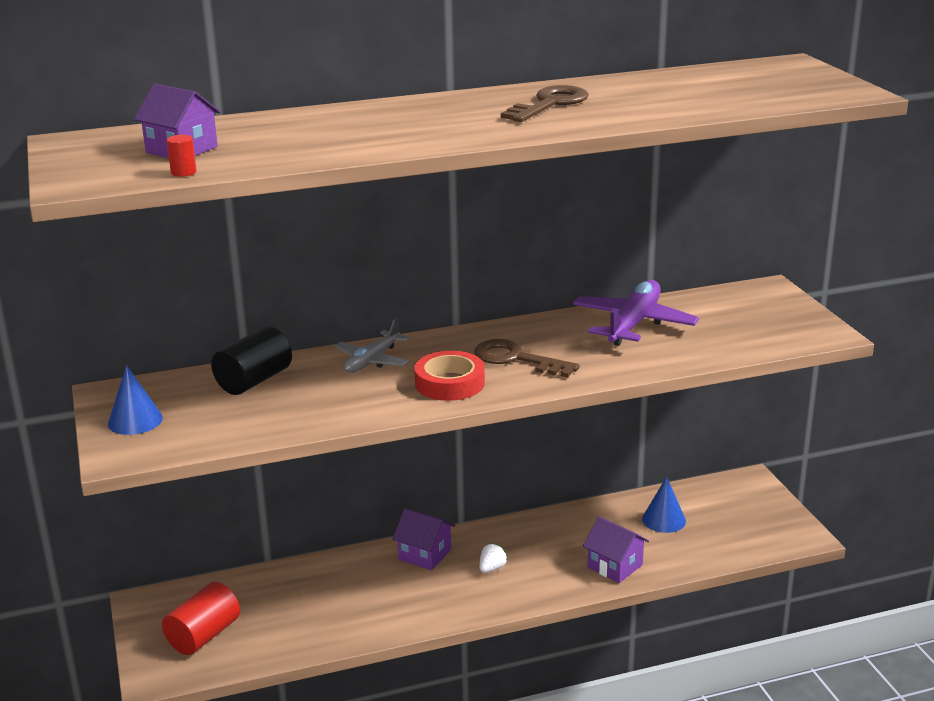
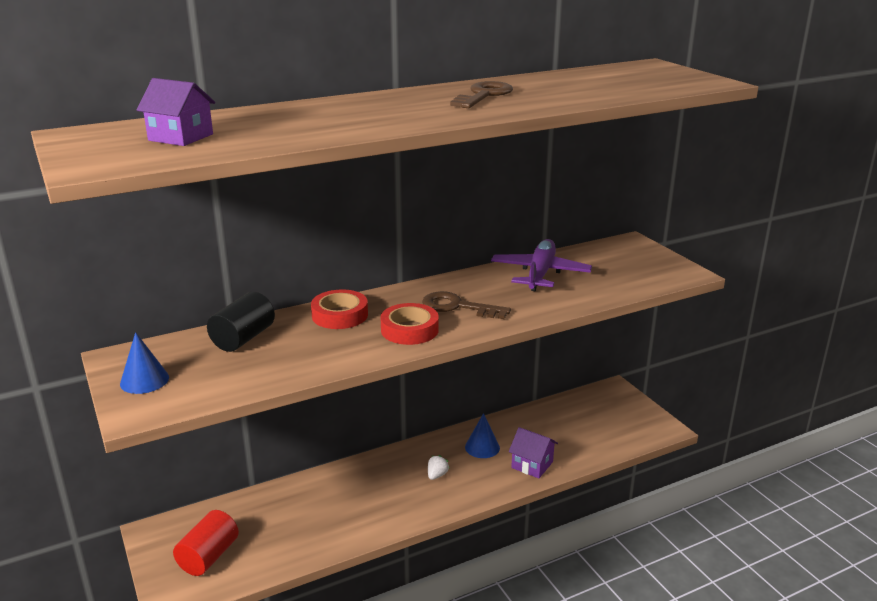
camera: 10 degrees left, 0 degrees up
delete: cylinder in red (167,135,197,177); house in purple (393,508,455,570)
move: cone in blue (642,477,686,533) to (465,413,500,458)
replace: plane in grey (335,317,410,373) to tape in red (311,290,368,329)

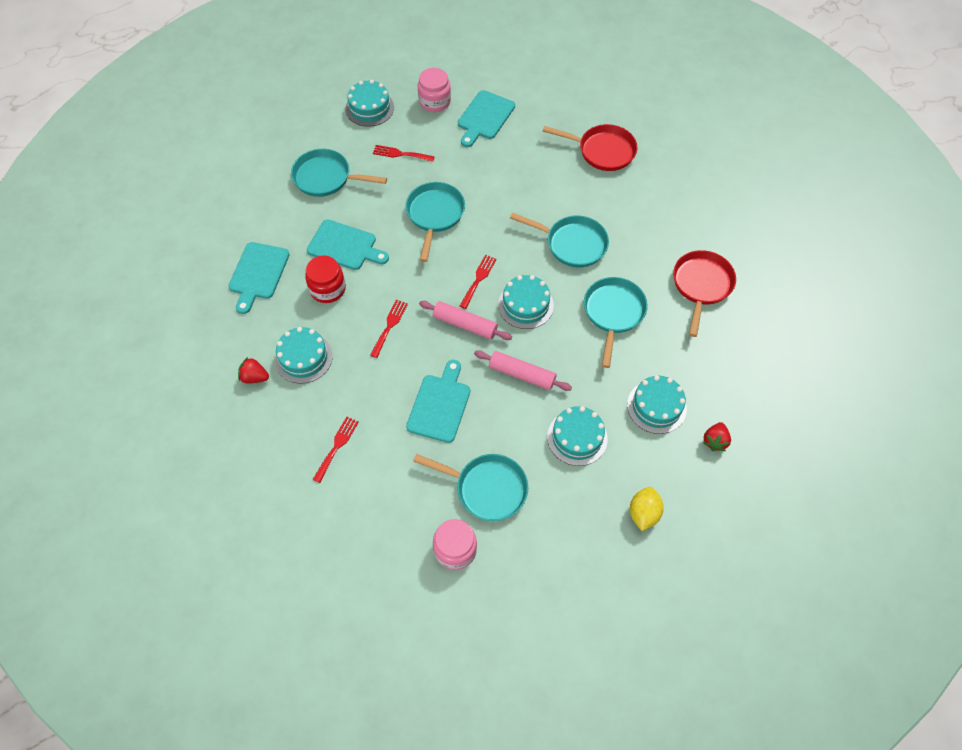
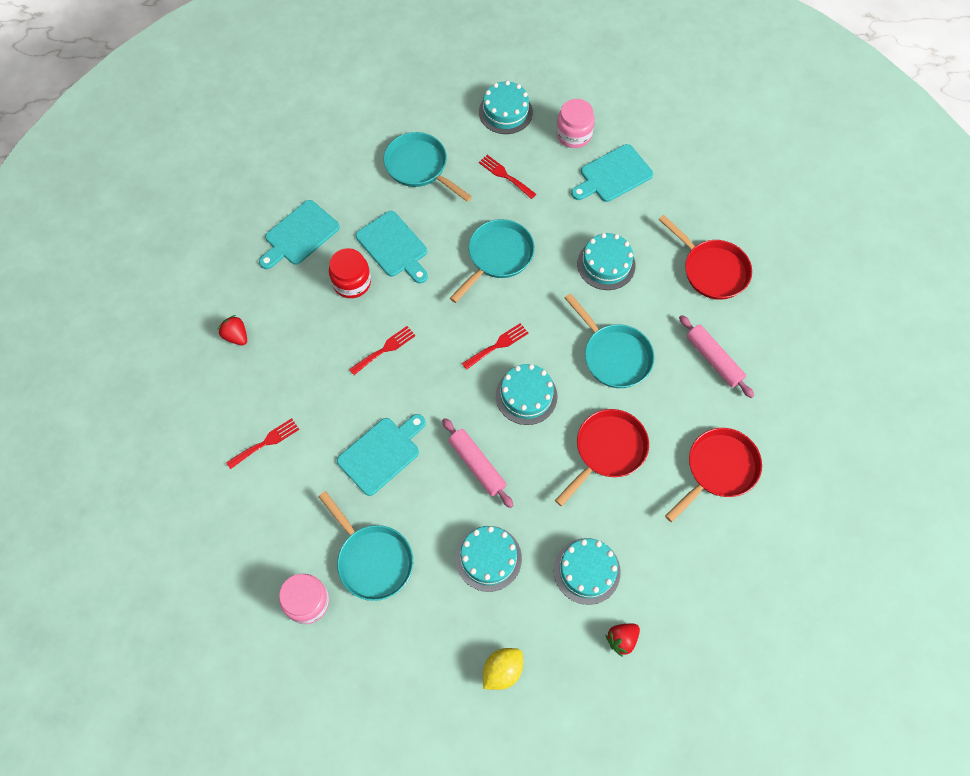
camera: 30 degrees right, 5 degrees up
move: cake in turquoise (275,327,333,384) to (577,233,636,290); rolling pin in pink (419,301,512,340) to (679,315,754,398)
recolor: pan in turquoise (584,277,648,368) to pan in red (555,409,649,506)

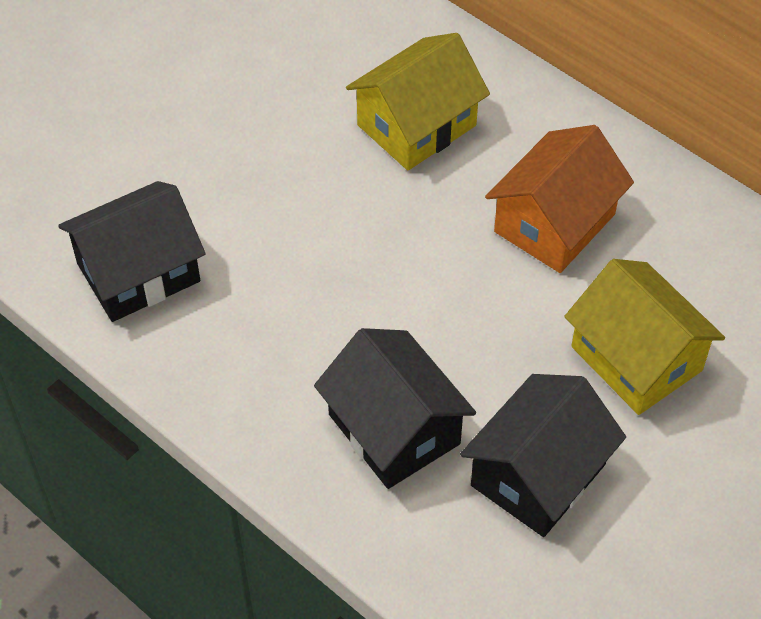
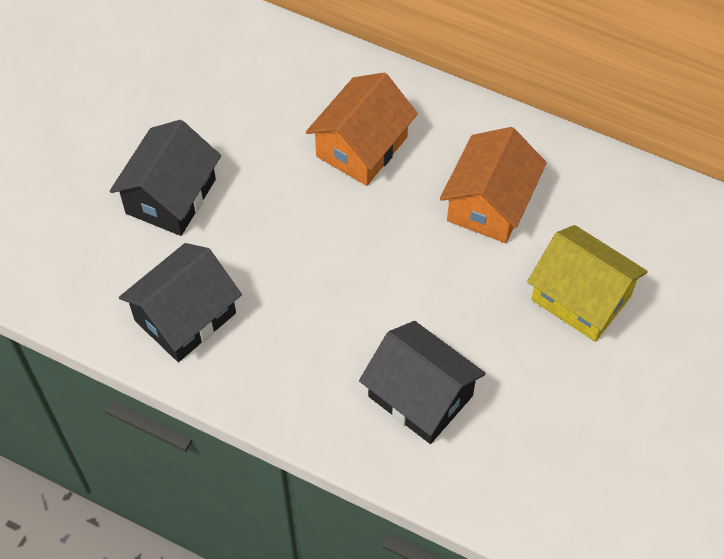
camera: 15 degrees left, 5 degrees up
move: house in black (460,374,626,537) to (110,120,221,236)
recolor: house in yellow (346,33,490,170) to house in orange (306,73,418,186)

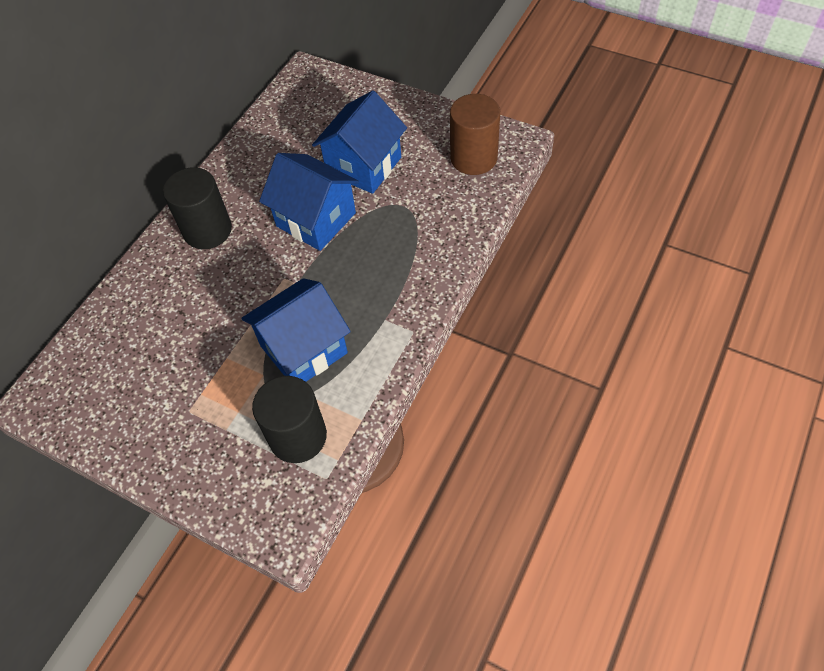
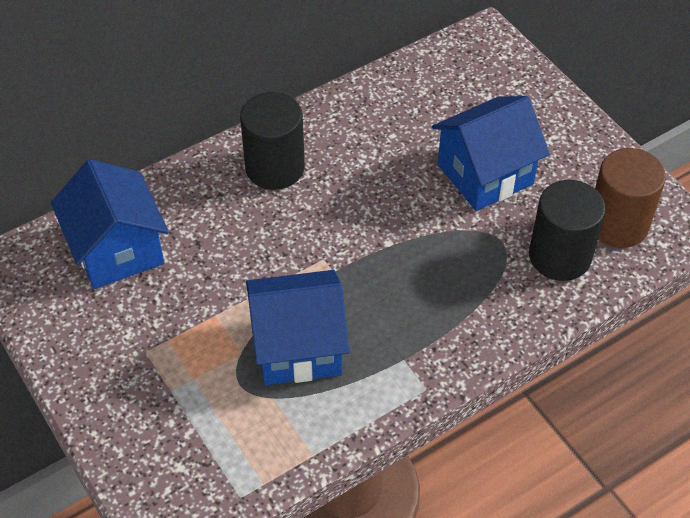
camera: 25 degrees right, 5 degrees down
move: cylinder in black (252,376,327,463) to (529,180,606,281); house in blue (259,153,359,251) to (51,159,169,289)

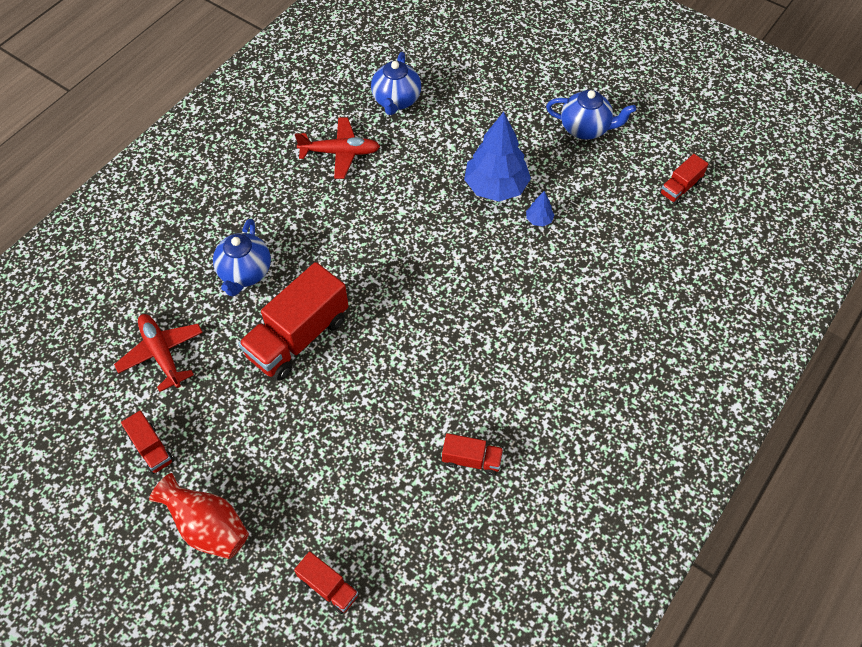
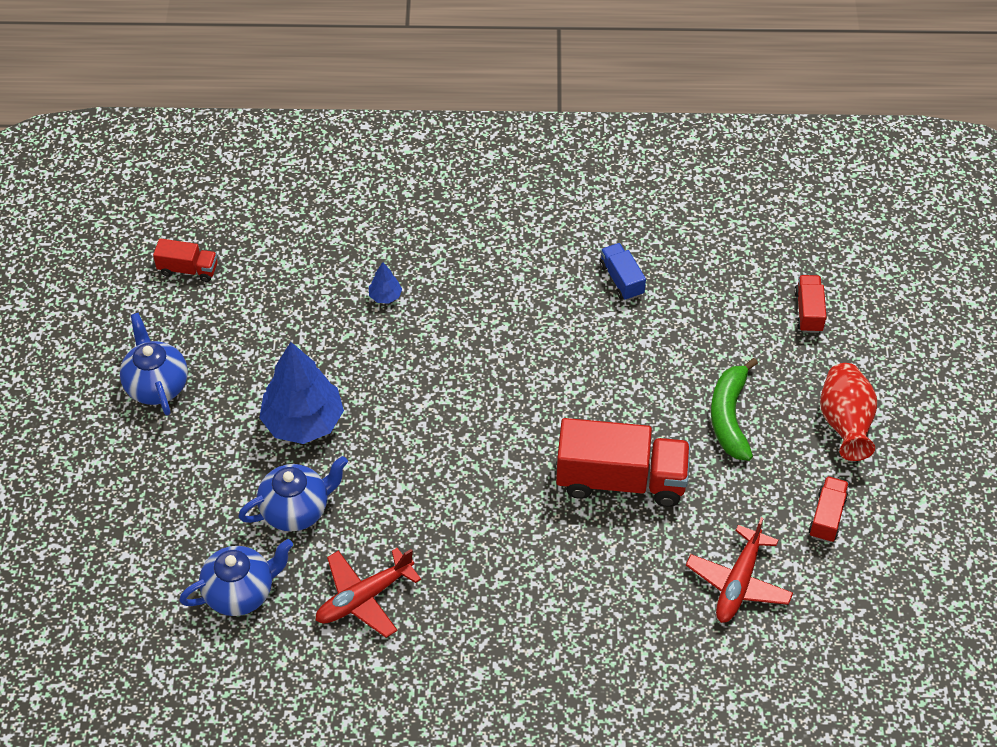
camera: 125 degrees left, 5 degrees down
insert: banana in green (711,358,758,461)
move: teapot in blue (213,219,271,296) to (238,456,348,531); tree in blue (526,191,554,227) to (369,262,402,304)
recolor: truck in red (442,433,503,475) to truck in blue (600,243,646,301)
rotate: plane in red (295,117,380,179) = (315,548,421,638) 90 degrees counterclockwise

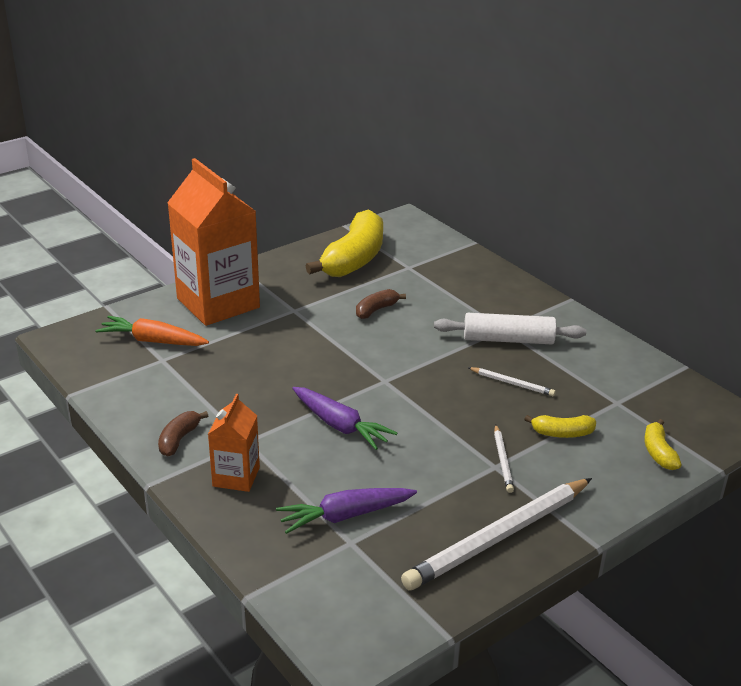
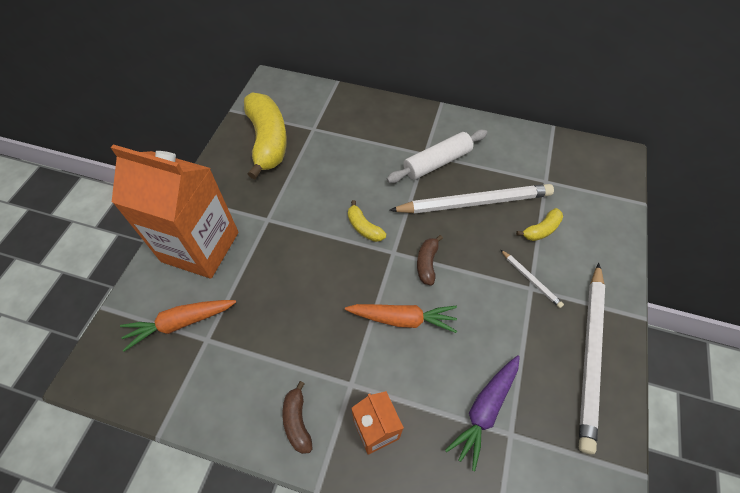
camera: 35 degrees left, 25 degrees up
move: banana in brown (356,289,406,319) to (417,235,443,285); banana in yellow (644,419,682,470) to (348,200,386,242)
recolor: carrot in purple (292,387,397,450) to carrot in orange (345,304,457,333)
resize: pencil in white (468,367,556,396) = (389,184,554,214) x2.26

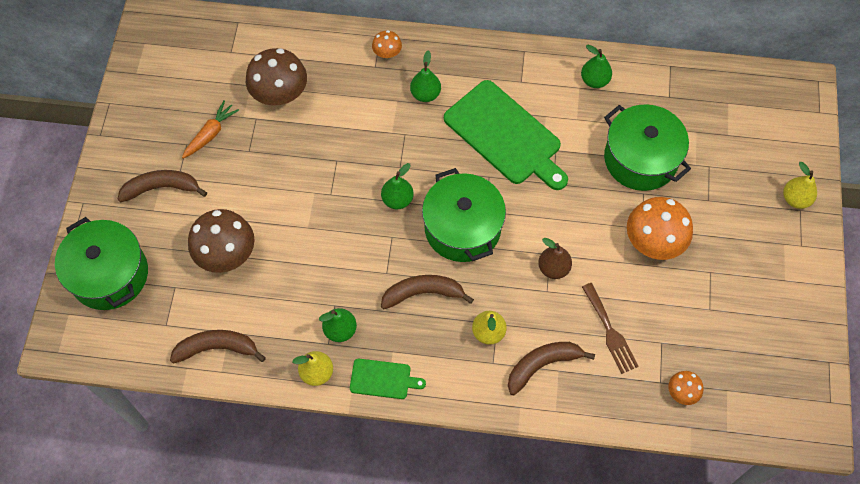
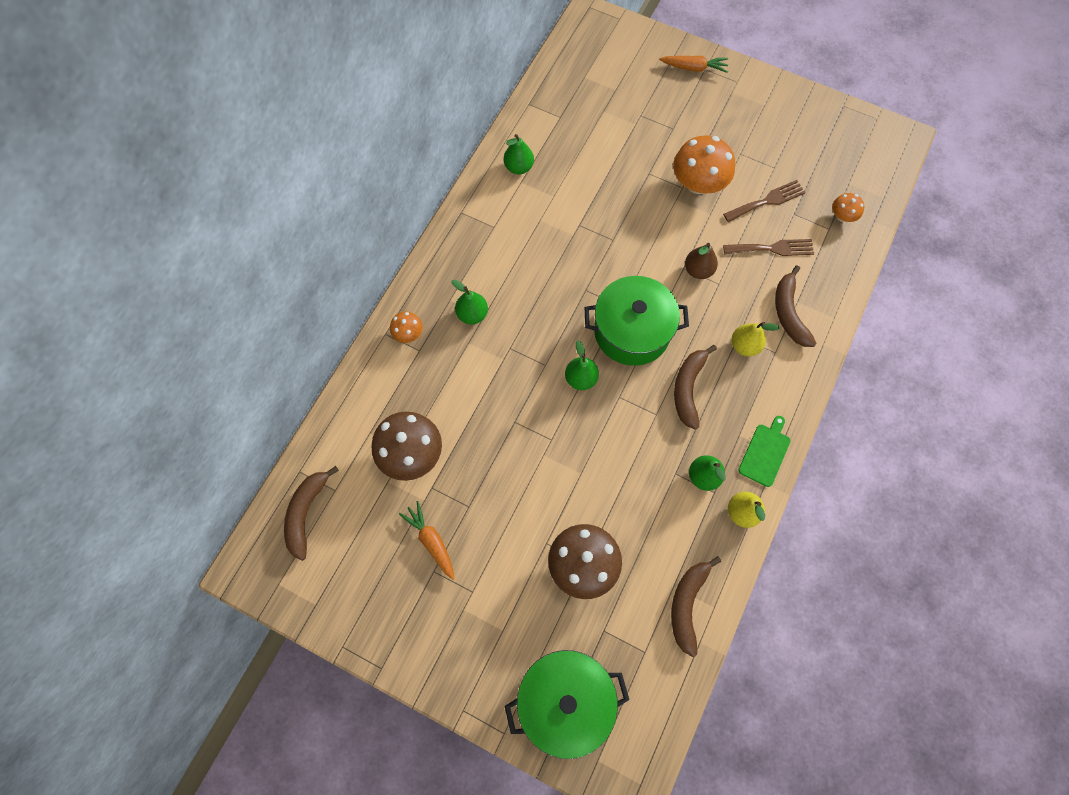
camera: 70 degrees left, 5 degrees up
delete: cutting board in green (444,80,568,190); pot in green (604,104,691,191)
insert: fork in brown (723,180,806,222)
move: banana in brown (118,170,207,202) to (284,466,339,561)
replace: pear in yellow (783,162,817,209) to carrot in orange (659,56,728,73)

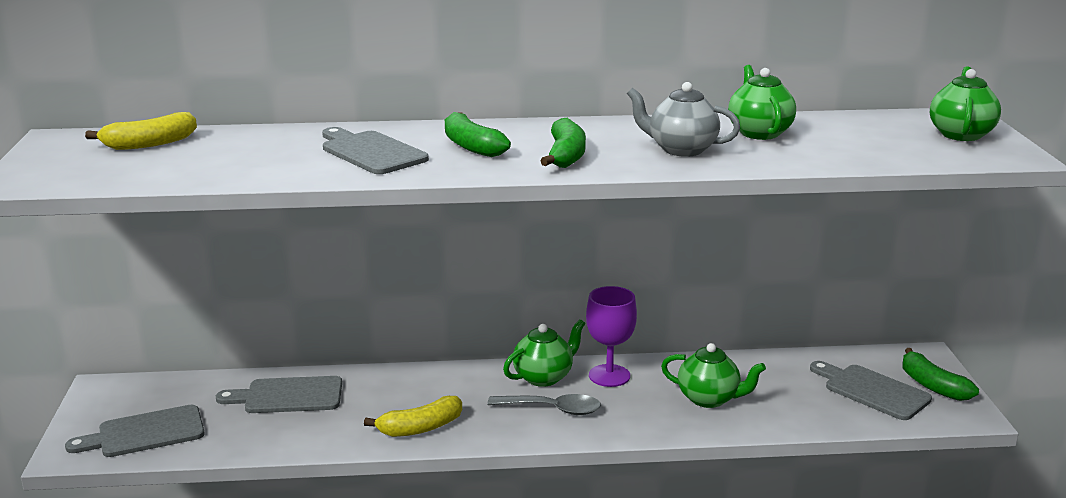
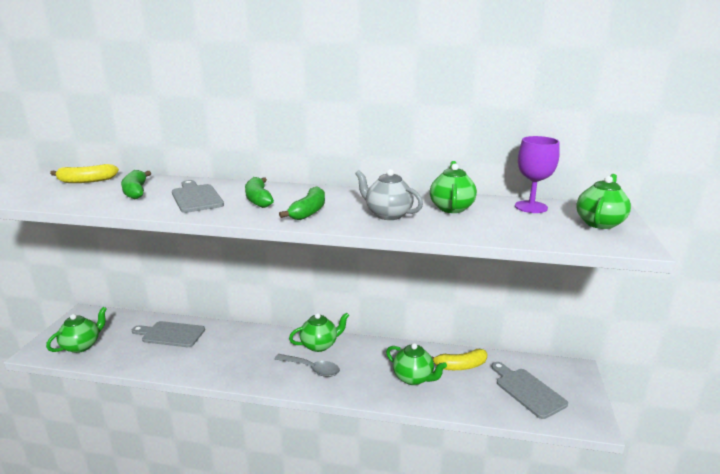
camera: 15 degrees right, 0 degrees up
move: banana in yellow (364,396,462,437) to (431,349,488,370); goblet in purple (586,286,637,387) to (515,136,560,213); banana in green (902,348,979,401) to (121,170,151,199)
replace: cutting board in grey (65,405,205,457) to teapot in green (46,307,107,353)

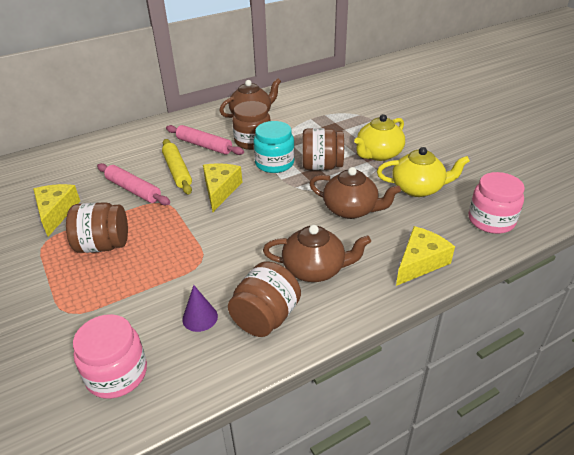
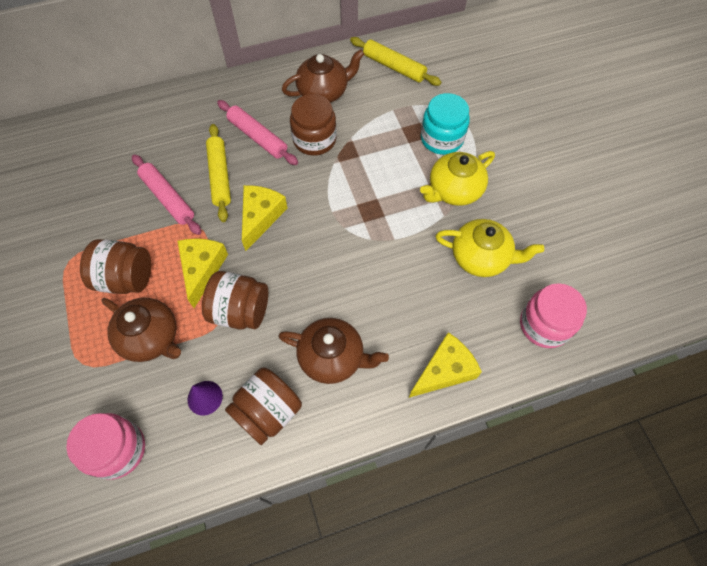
camera: 10 degrees right, 25 degrees up
insert: rolling pin in yellow (350,37,442,86)
move: cheese in yellow (33,184,80,237) to (177,238,228,308); jar in turquoise (253,121,295,173) to (421,93,470,155); jar in brown (303,128,344,170) to (202,271,268,329); teapot in brown (309,167,401,219) to (101,298,181,362)

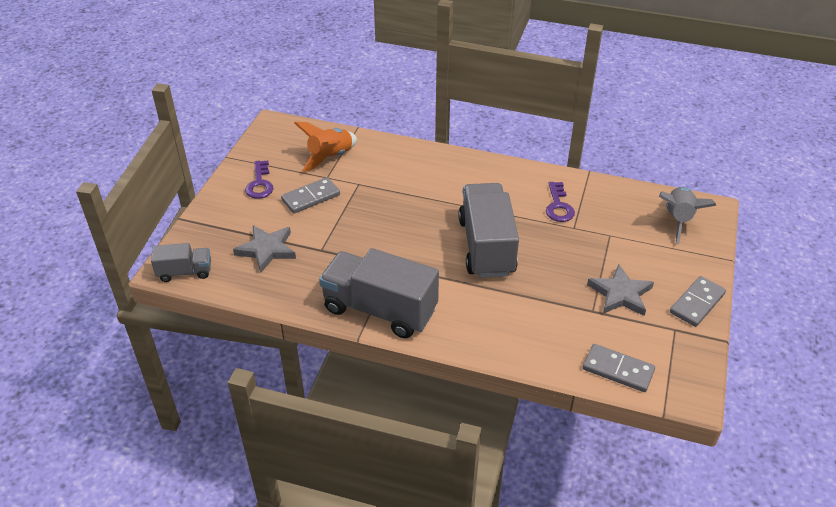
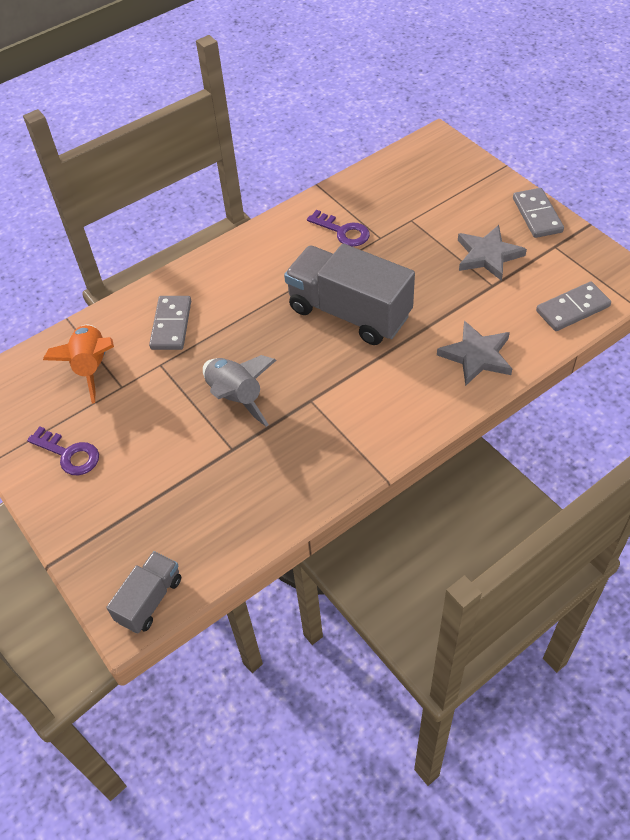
camera: 50 degrees left, 10 degrees up
delete: truck in grey (319,248,439,338)
move: star in grey (233,225,296,273) to (437,321,512,386); domino in grey (281,177,340,214) to (149,296,191,350); rocket in grey (659,187,716,244) to (203,355,276,427)

